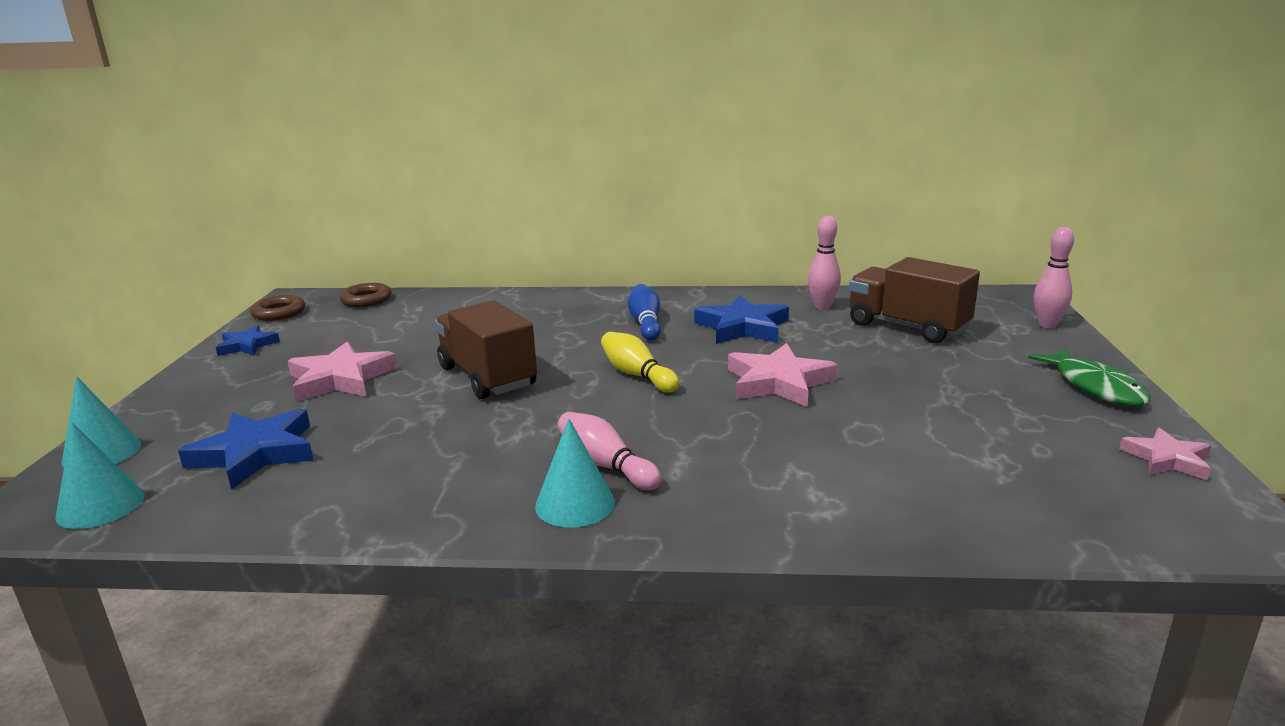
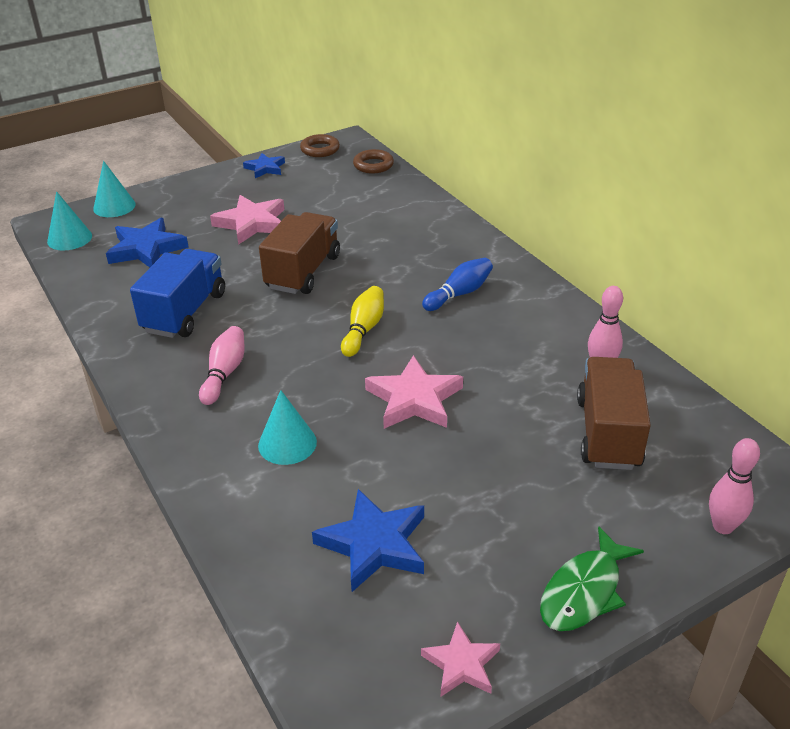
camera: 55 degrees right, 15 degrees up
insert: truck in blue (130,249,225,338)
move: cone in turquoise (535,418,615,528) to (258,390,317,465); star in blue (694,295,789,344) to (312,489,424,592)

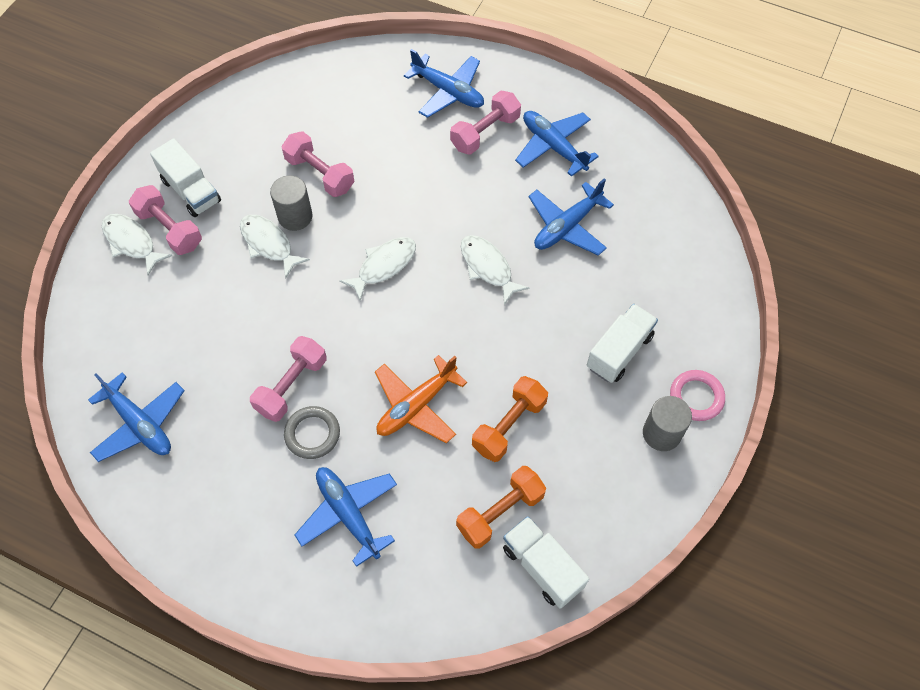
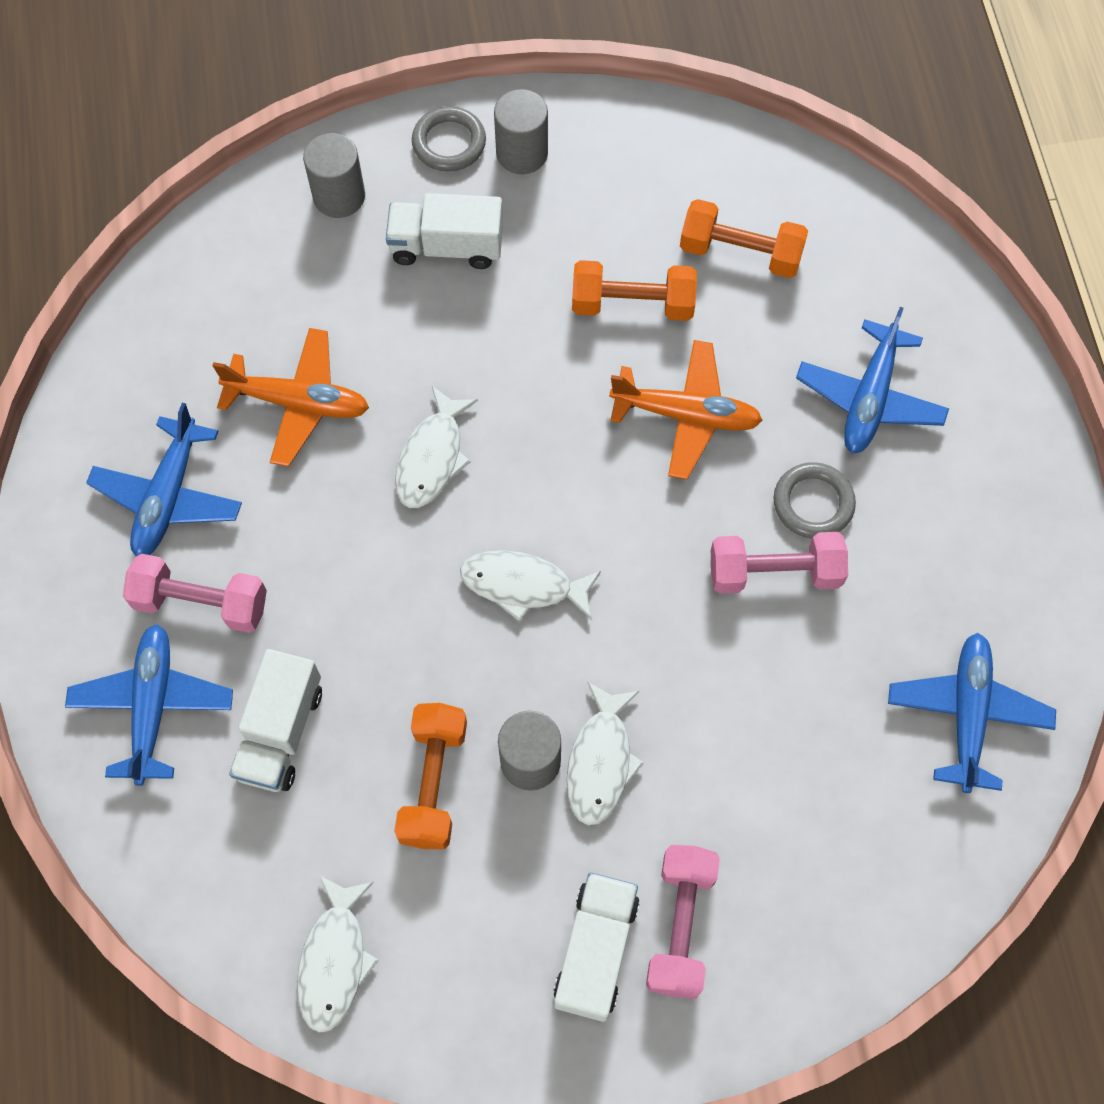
camera: 125 degrees left, 5 degrees up
insert: cylinder in grey (303,133,365,218)
move: fish in white (102,214,172,275) to (297,875,379,1033); truck in white (503,516,589,609) to (229,649,322,792)
recolor: dumbbell in pink (281,131,355,197) to dumbbell in orange (394,703,467,849); plane in blue (528,178,614,256) to plane in orange (212,328,369,467); ring in pink (670,370,725,421) to ring in grey (412,106,486,171)

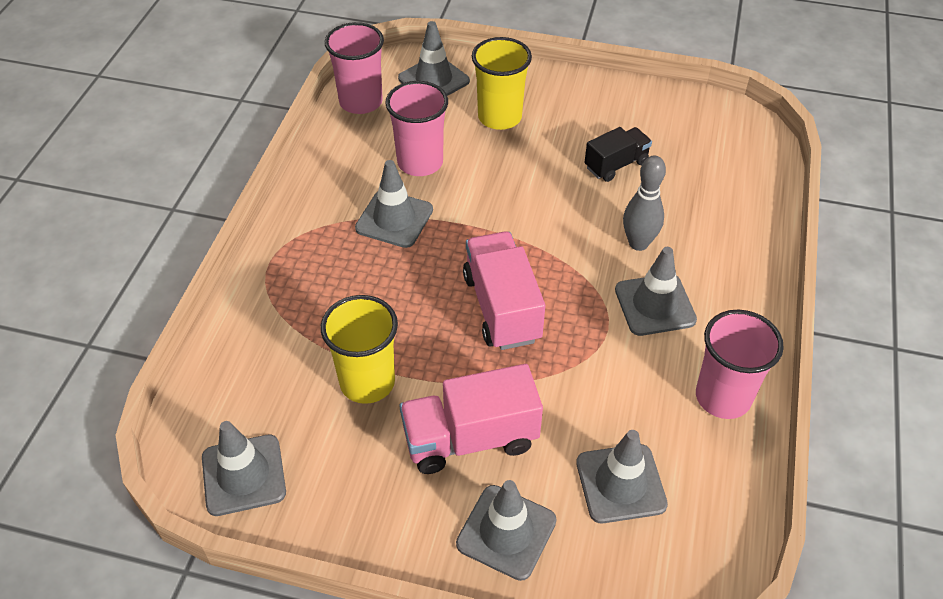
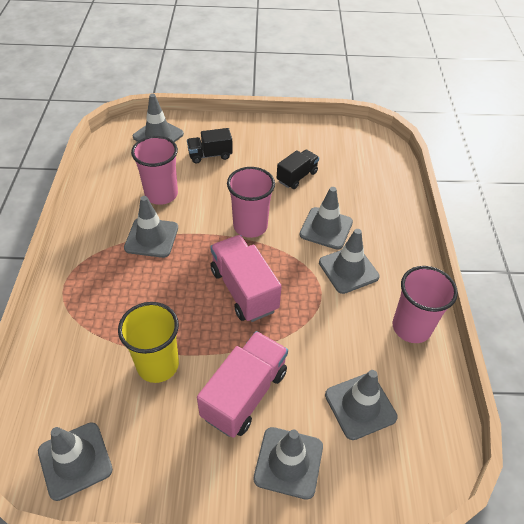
camera: 15 degrees left, 0 degrees up
move: cup in pink (325,22,384,114) to (227,167,275,238)
replace: cup in yellow (472,37,532,130) to truck in black (187,128,233,164); bowling pin in grey (623,156,666,251) to traffic cone in grey (299,187,353,250)
rotate: truck in pink (400,364,543,474) = (197,331,288,438) 150 degrees clockwise

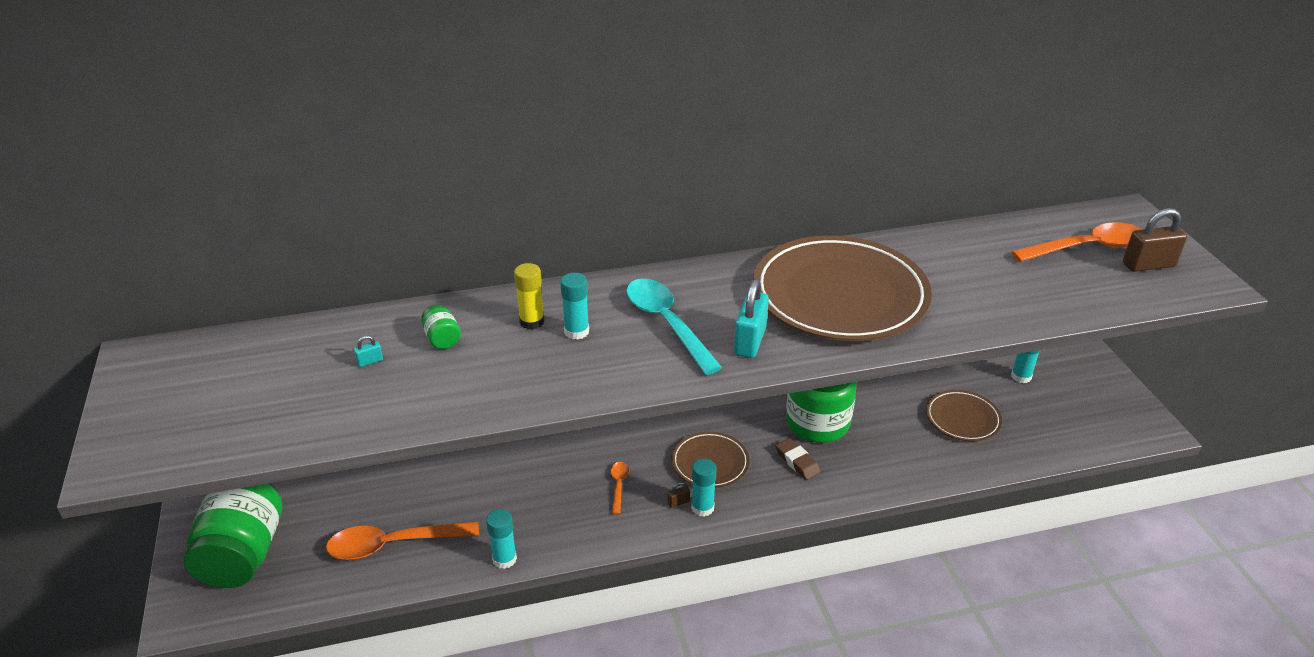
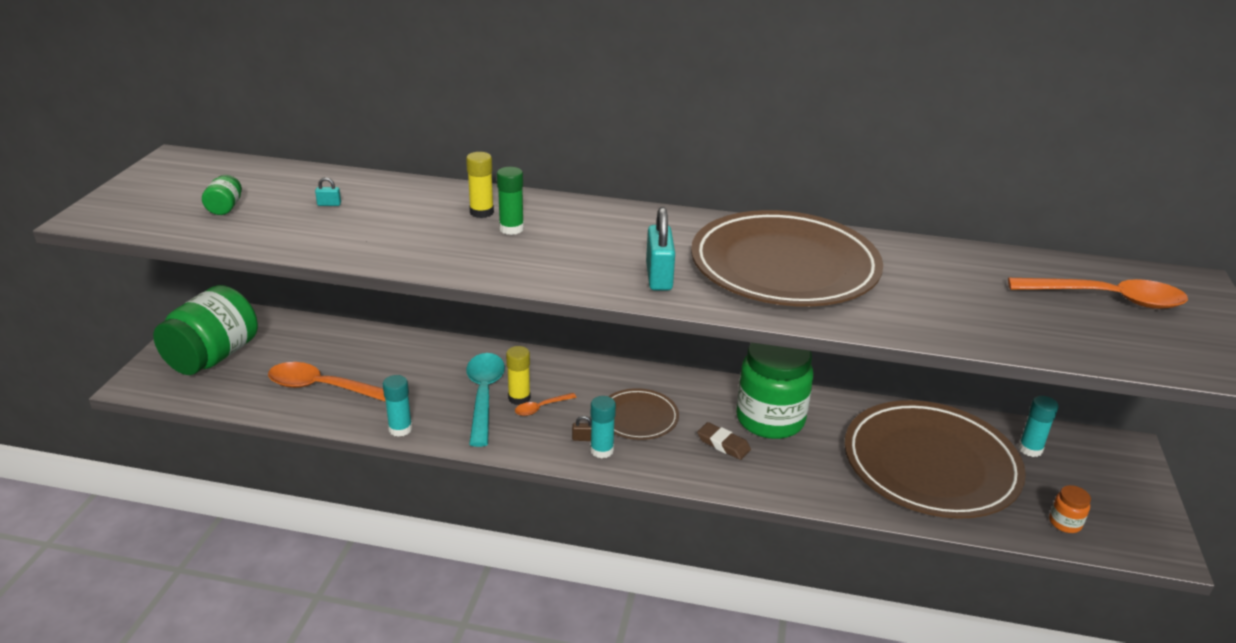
camera: 25 degrees right, 5 degrees down
delete: padlock in brown (1123,208,1187,272)
insert: glue stick in yellow (506,346,531,405); jar in orange (1049,485,1091,533)
move: jar in green (421,305,461,349) to (202,175,242,215); spoon in turquoise (626,278,722,375) to (466,353,505,447)
recolor: glue stick in turquoise (560,273,589,340) to glue stick in green (497,167,524,235)
rotate: spoon in orange (611,461,629,514) = (515,393,577,416) 150 degrees counterclockwise; padlock in turquoise (734,279,769,358) = (646,207,675,291) 45 degrees counterclockwise; eraser in brown (776,438,821,480) = (697,422,751,460) 45 degrees counterclockwise
resize: plate in brown (926,390,1002,441) = (844,400,1026,519) x2.06

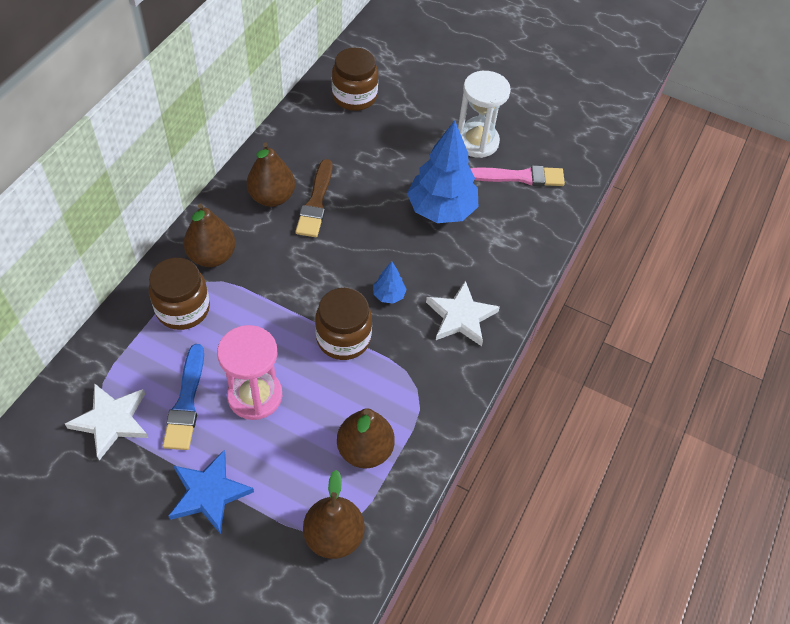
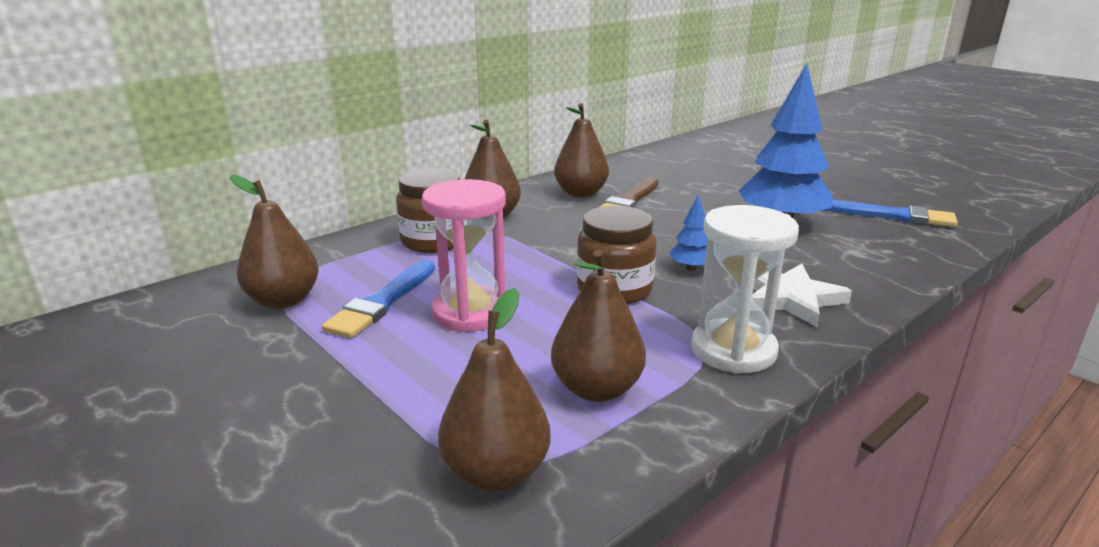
camera: 25 degrees right, 30 degrees down
delete: star in blue (169,450,254,534); jar in brown (332,48,378,111)
move: hourglass in white (458,71,511,158) to (691,205,799,374)
replace: star in white (65,383,148,460) to pear in brown (230,175,319,309)
recolor: brush in pink (470,165,565,186) to brush in blue (825,200,958,227)

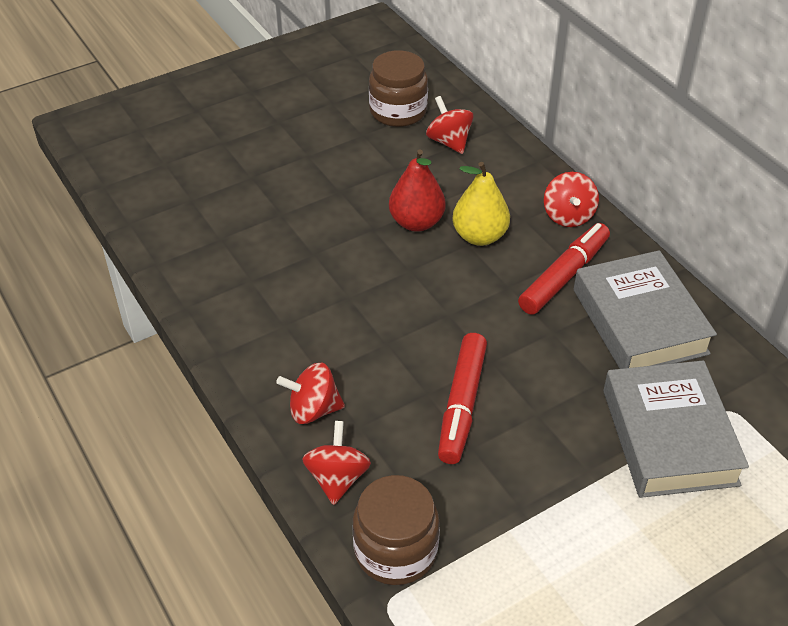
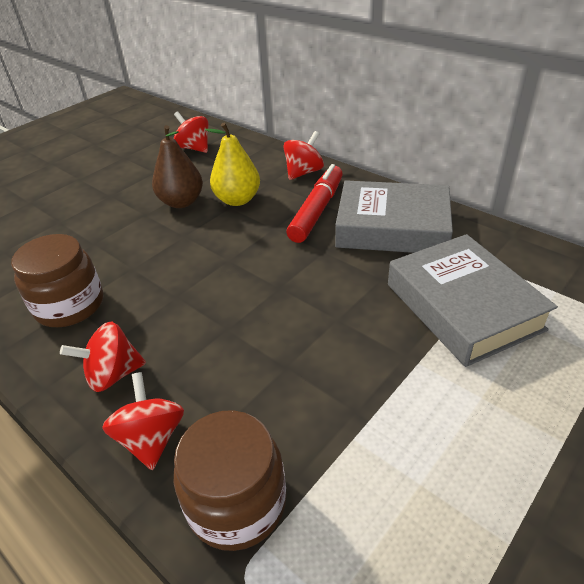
camera: 15 degrees left, 5 degrees down
delete: marker in red (438,333,487,464)
move: jar in brown (369,50,428,127) to (11,234,103,327)
recolor: pear in red (389,149,446,232) to pear in brown (152,125,203,208)
rotate: spinning top in red (544,172,599,227) = (284,131,324,180) 120 degrees counterclockwise; book in grey (574,250,717,369) = (335,180,453,253) 45 degrees counterclockwise

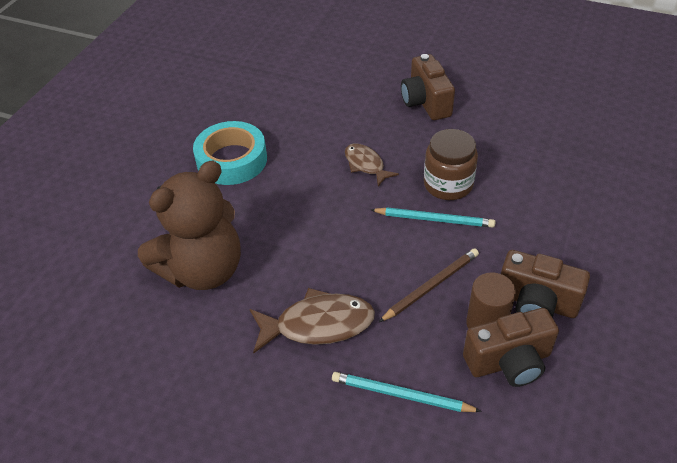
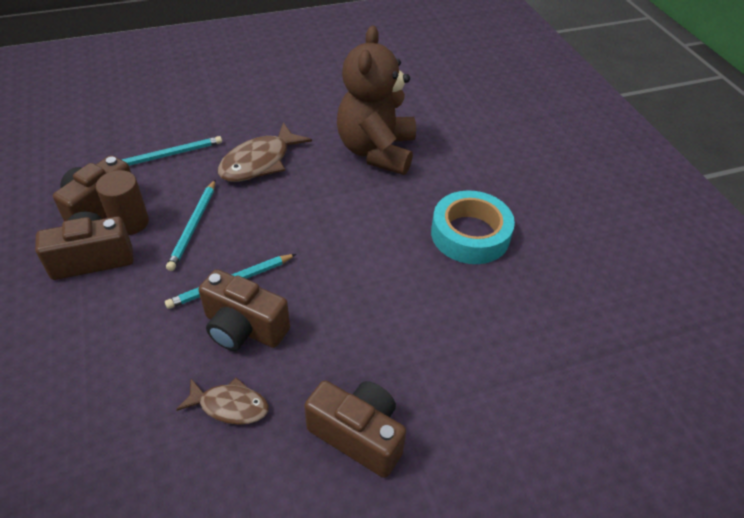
camera: 135 degrees right, 0 degrees up
move: fish in brown (345,144,399,186) to (176,377,269,425)
replace: jar in brown (424,129,478,200) to camera in brown (199,269,290,351)
recolor: pencil in brown (379,248,479,322) to pencil in turquoise (166,180,215,271)

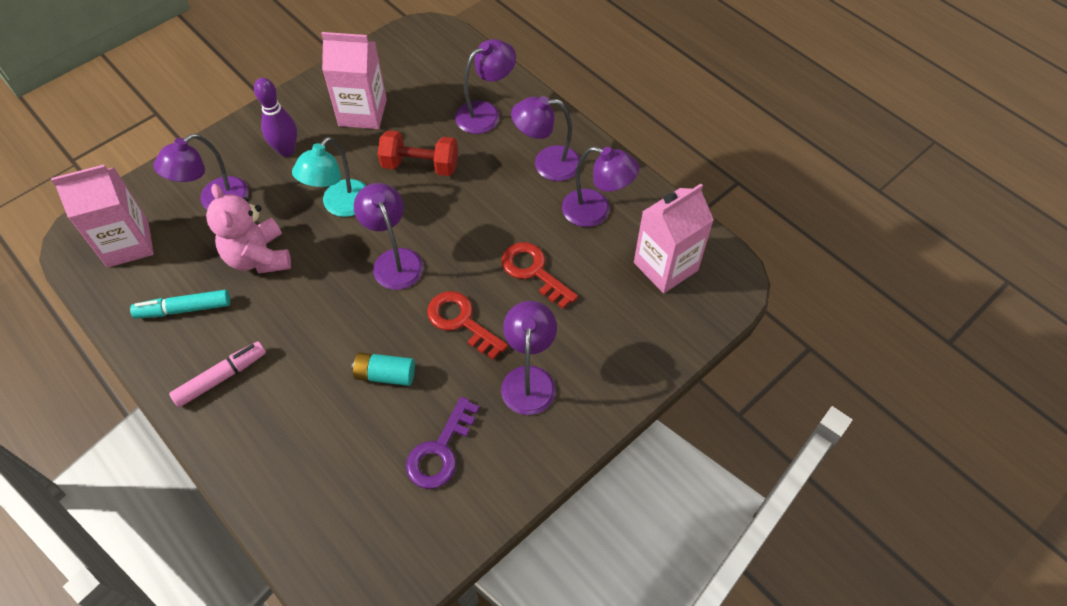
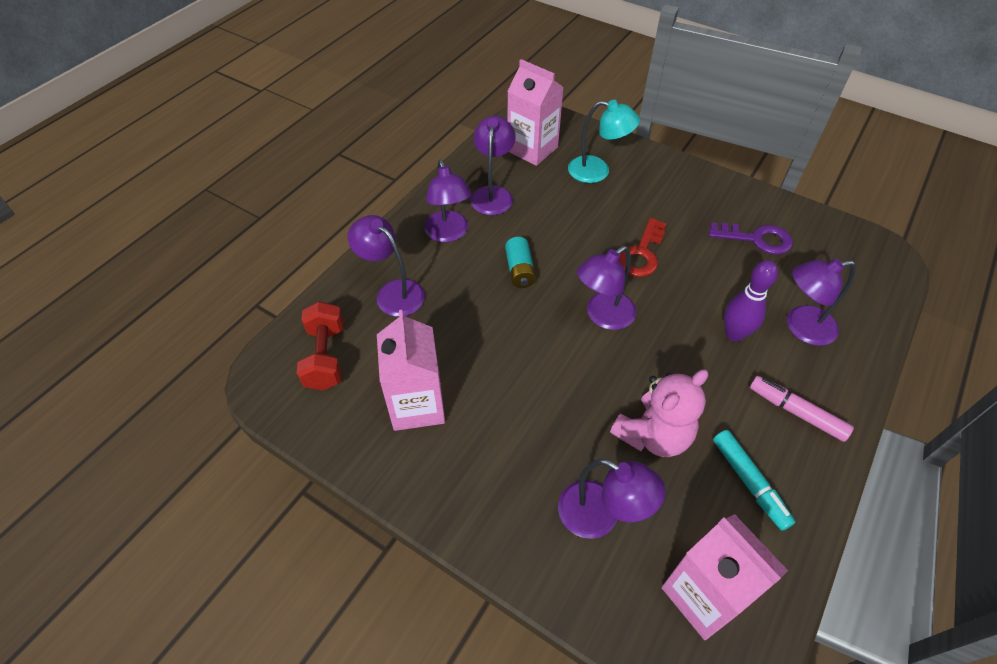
camera: 105 degrees left, 5 degrees down
delete: key in red (501,242,578,309)
move: bowling pin in purple (254,78,297,157) to (724,260,778,342); lamp in turquoise (292,137,367,217) to (568,100,640,183); battery in turquoise (352,352,415,386) to (505,237,536,288); dumbbell in red (378,130,458,176) to (297,301,344,390); lamp in purple (501,301,557,415) to (787,258,856,346)

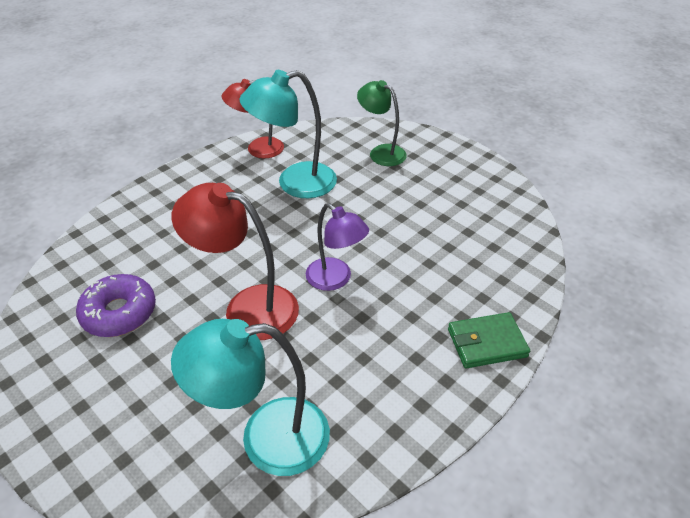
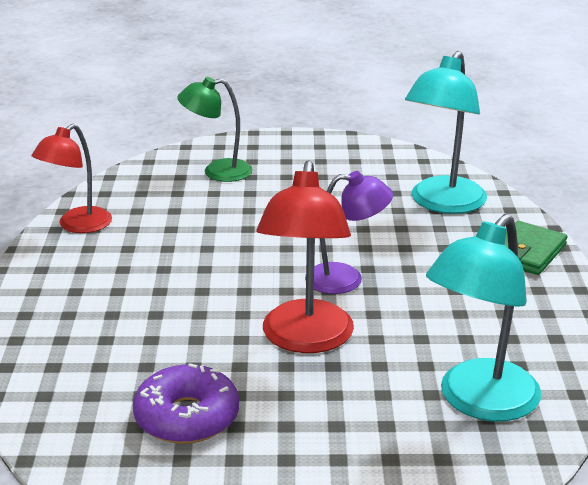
camera: 45 degrees left, 15 degrees down
move: lamp in turquoise (239,70,337,198) to (405,51,487,214)
rotate: lamp in red (172,183,299,340) = (256,160,354,353) 60 degrees counterclockwise

